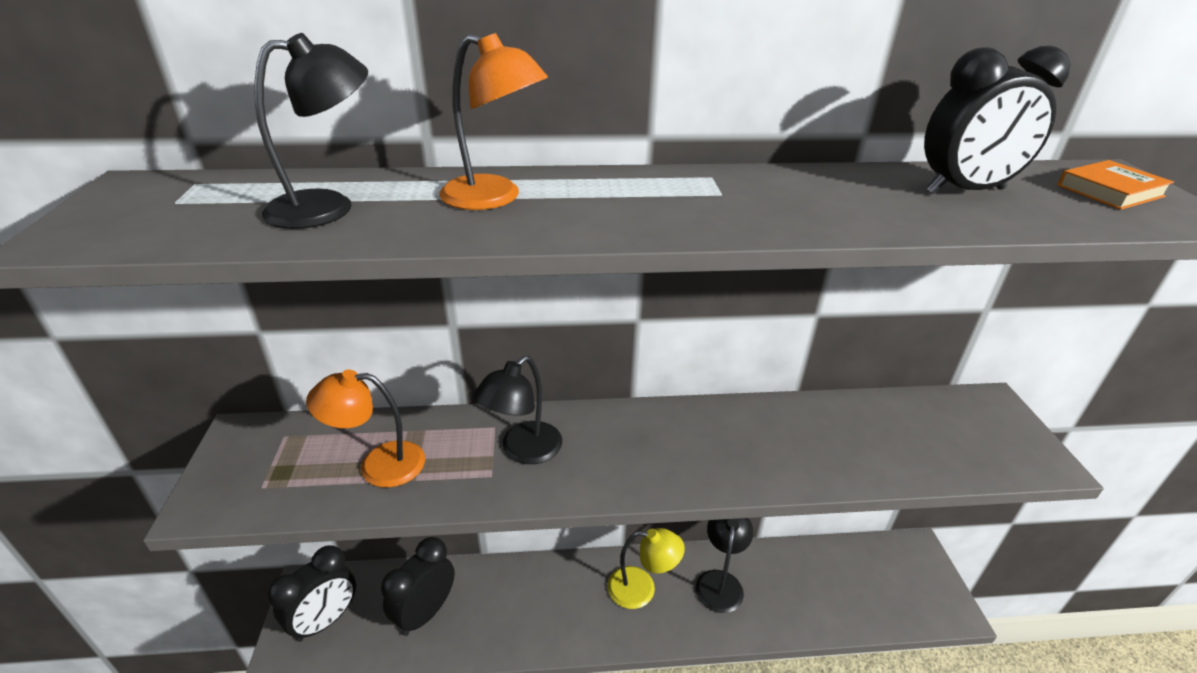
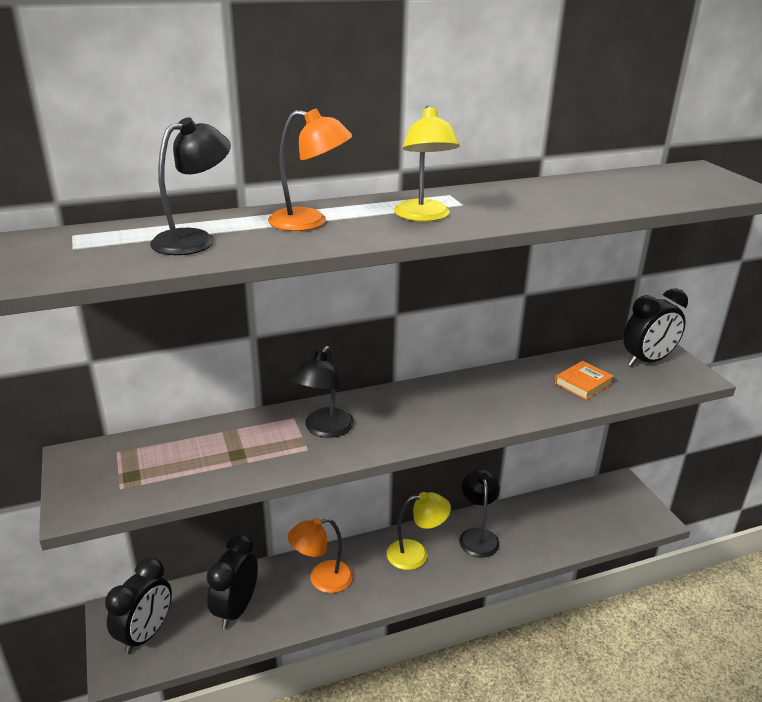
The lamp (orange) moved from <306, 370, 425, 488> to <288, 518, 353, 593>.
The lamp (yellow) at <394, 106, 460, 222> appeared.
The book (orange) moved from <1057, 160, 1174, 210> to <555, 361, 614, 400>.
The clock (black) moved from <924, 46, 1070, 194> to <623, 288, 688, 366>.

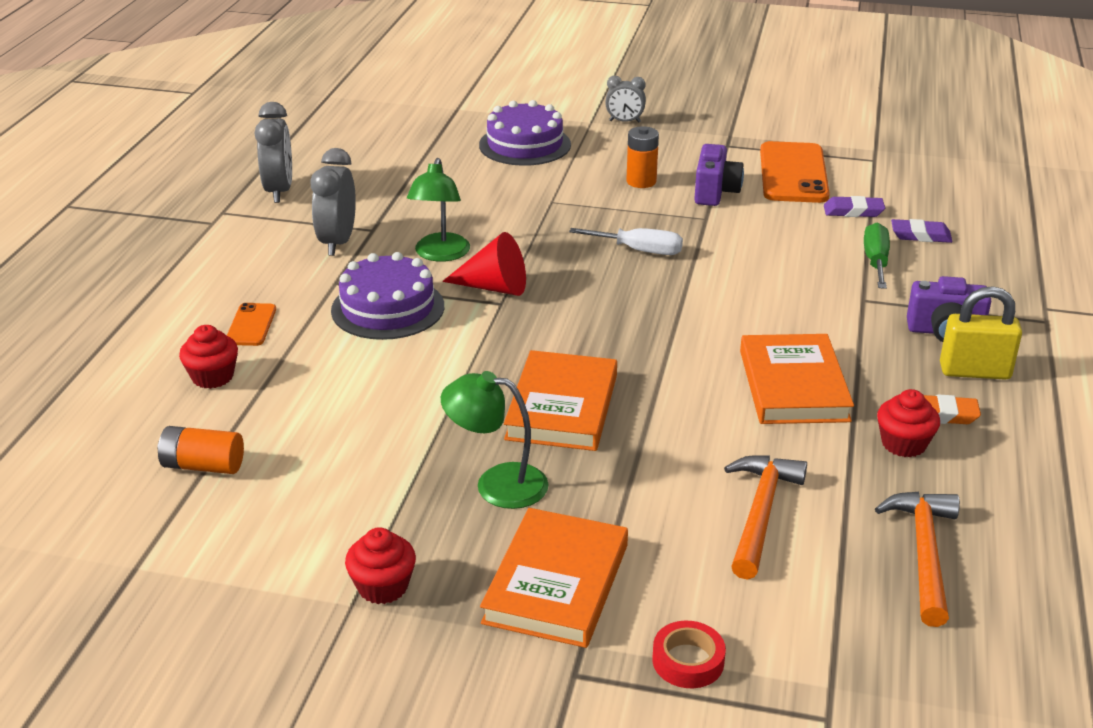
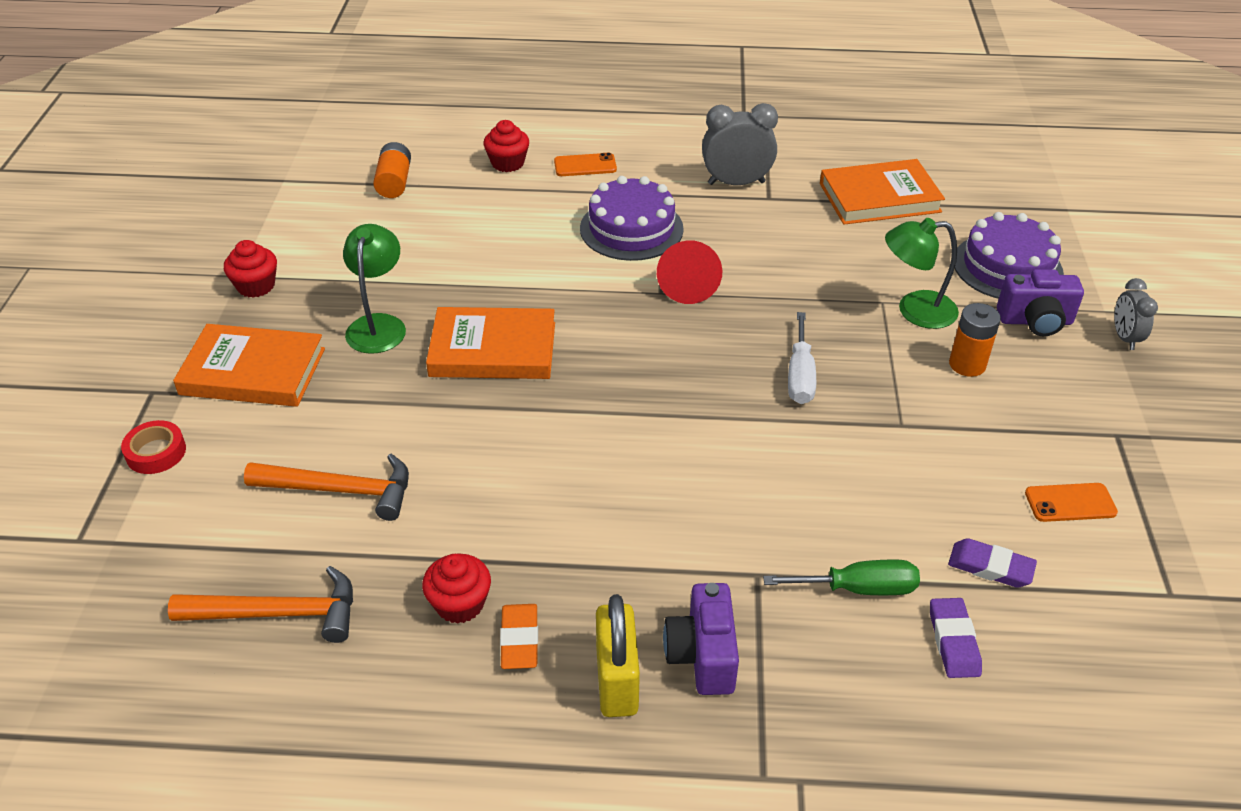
The book (orange) moved from <740, 334, 854, 424> to <820, 159, 945, 225>.
The lamp (green) moved from <407, 158, 470, 262> to <885, 218, 959, 329>.
The eraser (purple) at <824, 196, 885, 217> turned 60 degrees counterclockwise.
The camera (purple) moved from <694, 144, 744, 206> to <997, 269, 1084, 336>.
The phone (orange) at <760, 141, 830, 203> changed to 0.50 times the size.
The clock (grey) at <255, 102, 292, 203> disappeared.

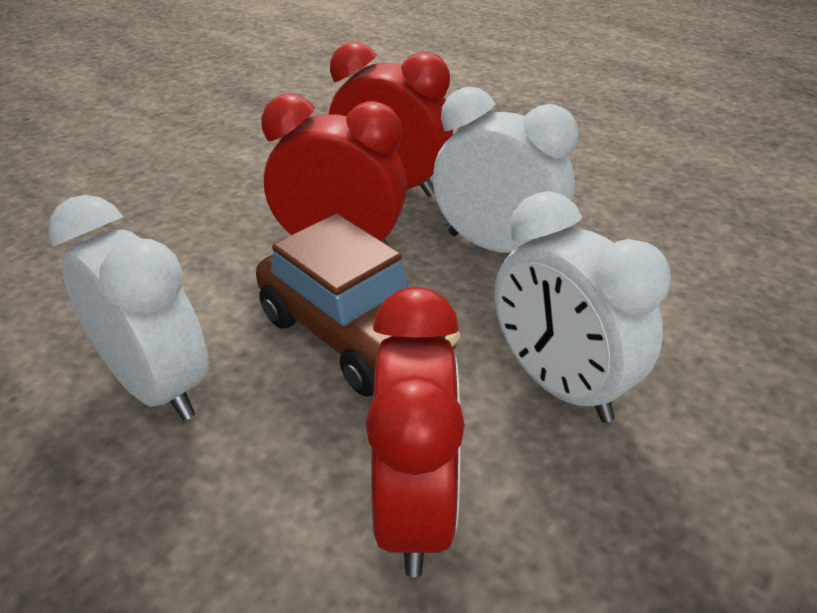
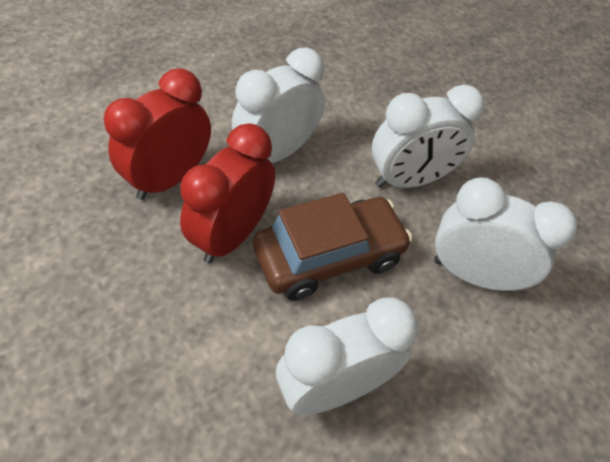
The clock (red) at <366, 287, 465, 577> became the clock (white) at <434, 177, 577, 291>.

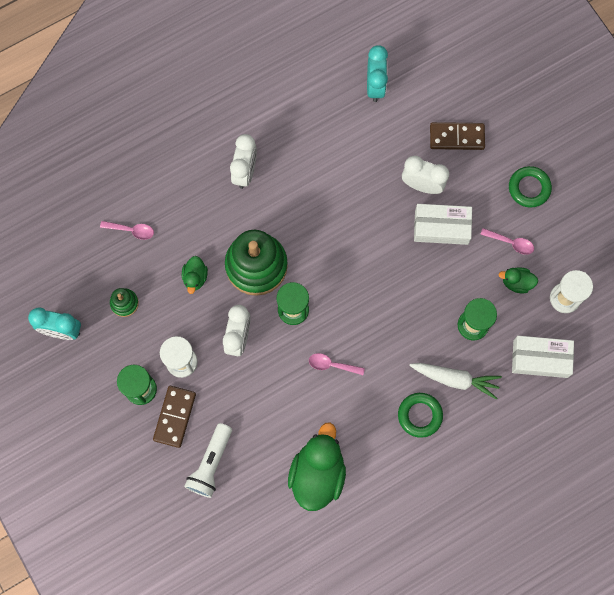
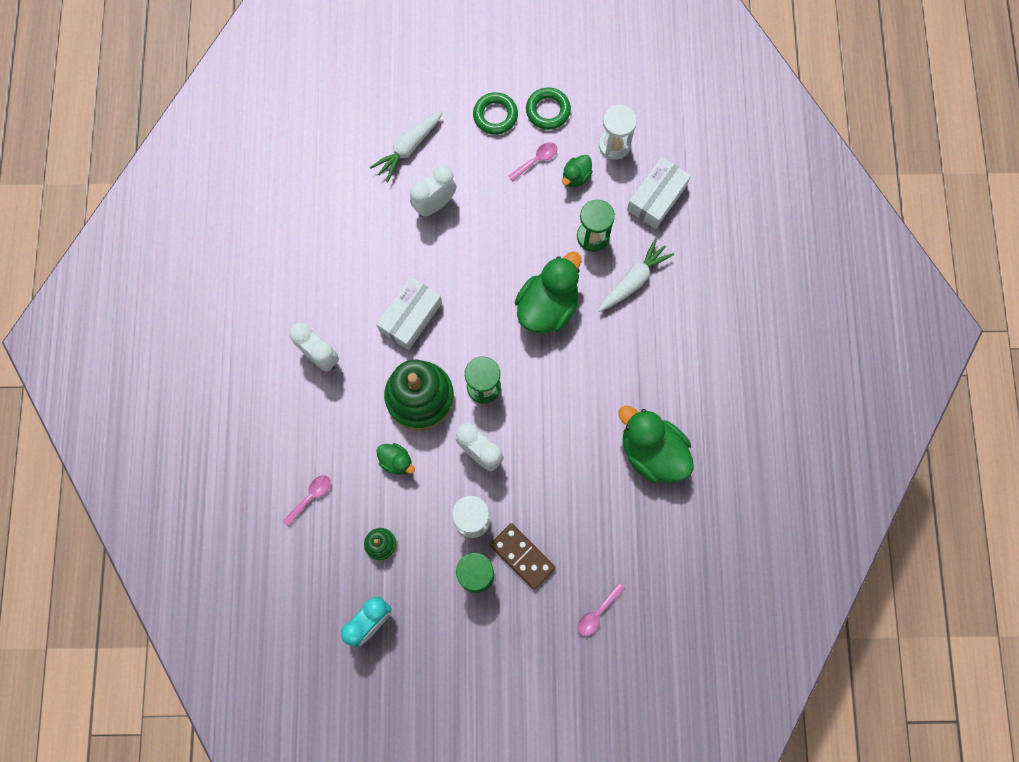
The domino (brown) at <430, 122, 485, 150> was replaced by the carrot (white) at <370, 111, 443, 182>.
The box (white) moved from <414, 204, 472, 245> to <377, 277, 442, 350>.
The duck (green) at <515, 251, 581, 334> appeared.
The ring (green) moved from <398, 393, 443, 438> to <526, 87, 571, 130>.
The spoon (pink) moved from <309, 353, 365, 375> to <577, 583, 625, 636>.
The flashlight (white) at <184, 423, 232, 498> disappeared.
The clock (turquoise) at <367, 45, 388, 102> disappeared.

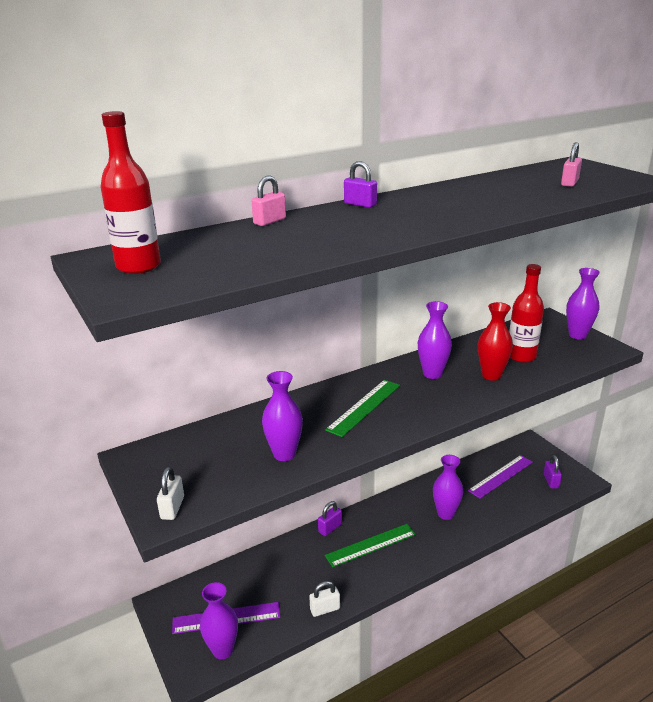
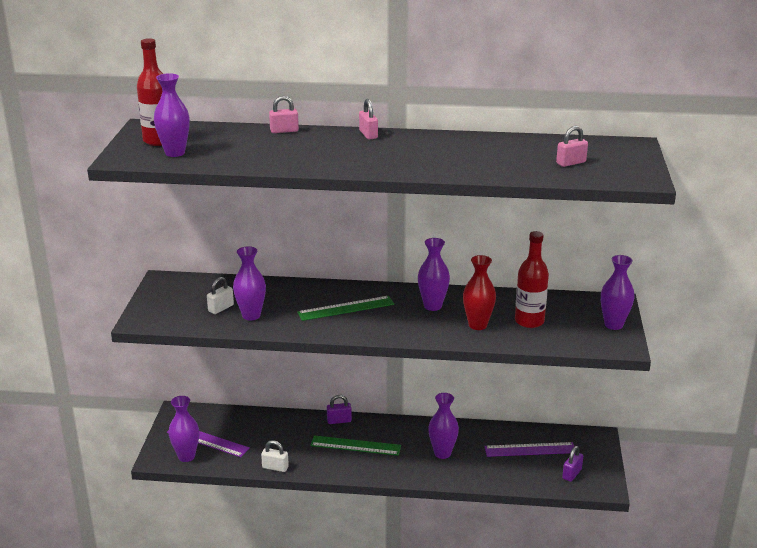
The vase (purple) at <154, 73, 190, 157> appeared.
The padlock (white) moved from <157, 467, 184, 520> to <207, 277, 234, 314>.
The padlock (purple) at <344, 161, 377, 208> became the padlock (pink) at <359, 99, 378, 140>.

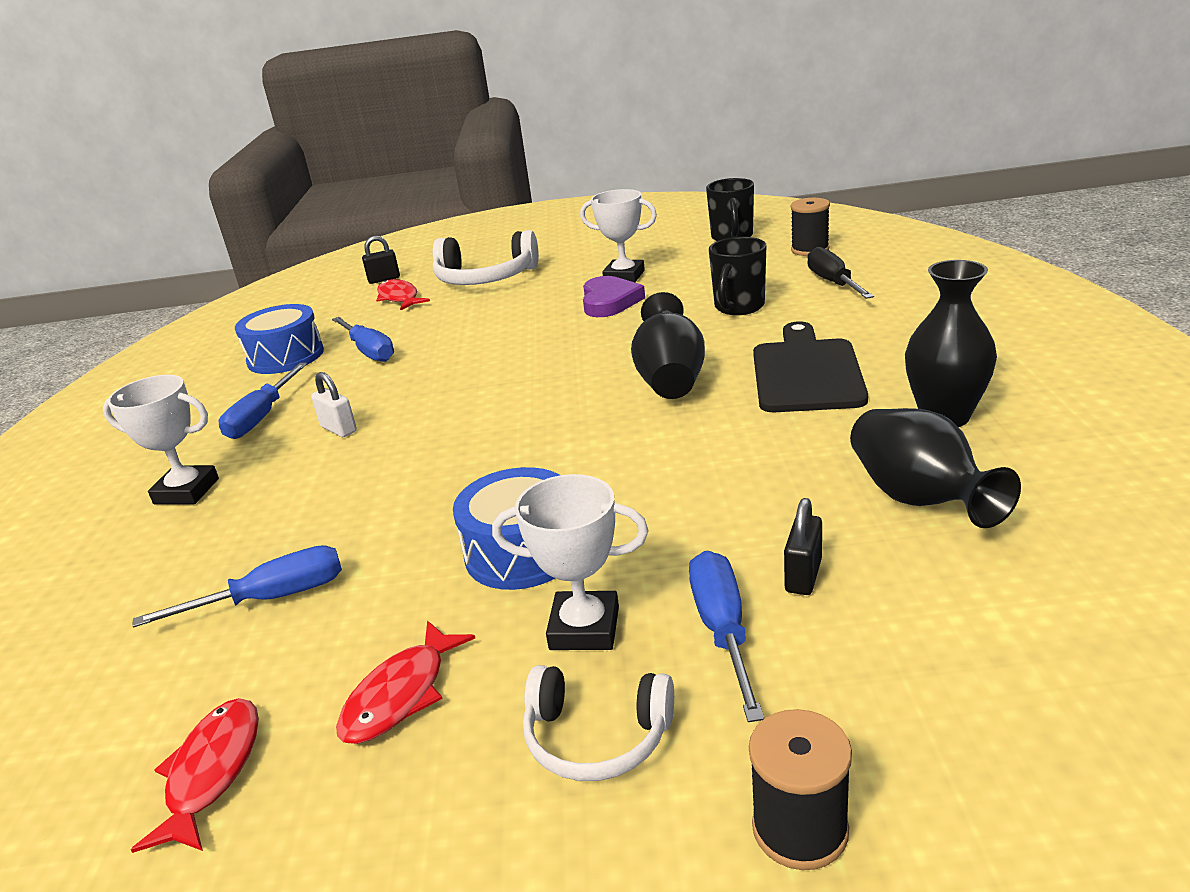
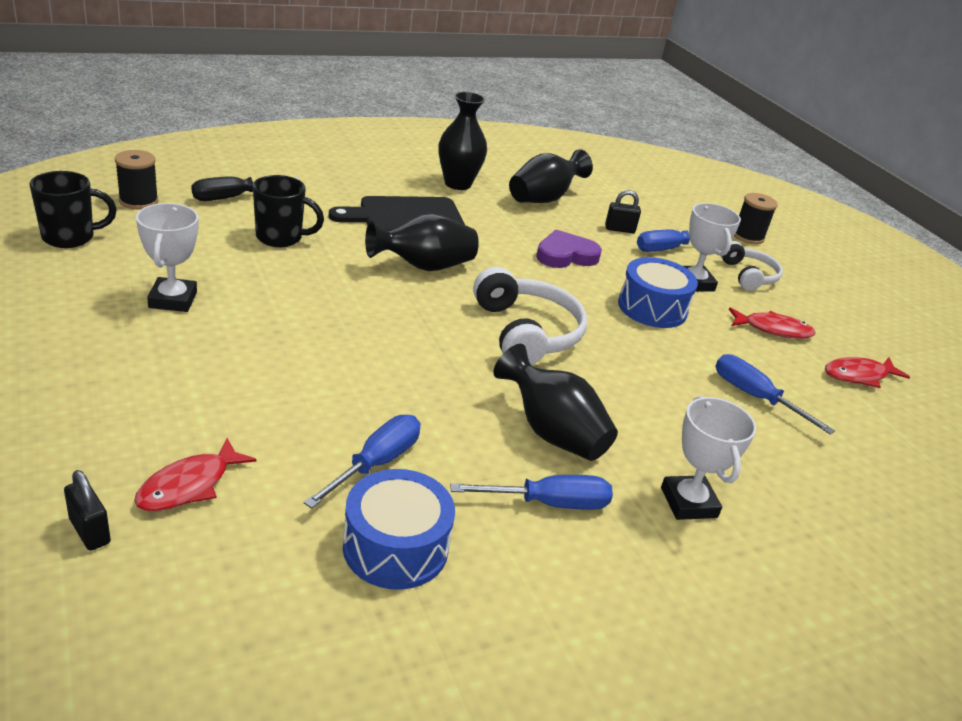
The headphones (white) moved from <433, 230, 539, 285> to <473, 267, 587, 365>.
The padlock (white) at <311, 372, 357, 437> was replaced by the vase (black) at <493, 344, 618, 461>.
The heart (purple) moved from <583, 276, 645, 317> to <536, 230, 602, 268>.

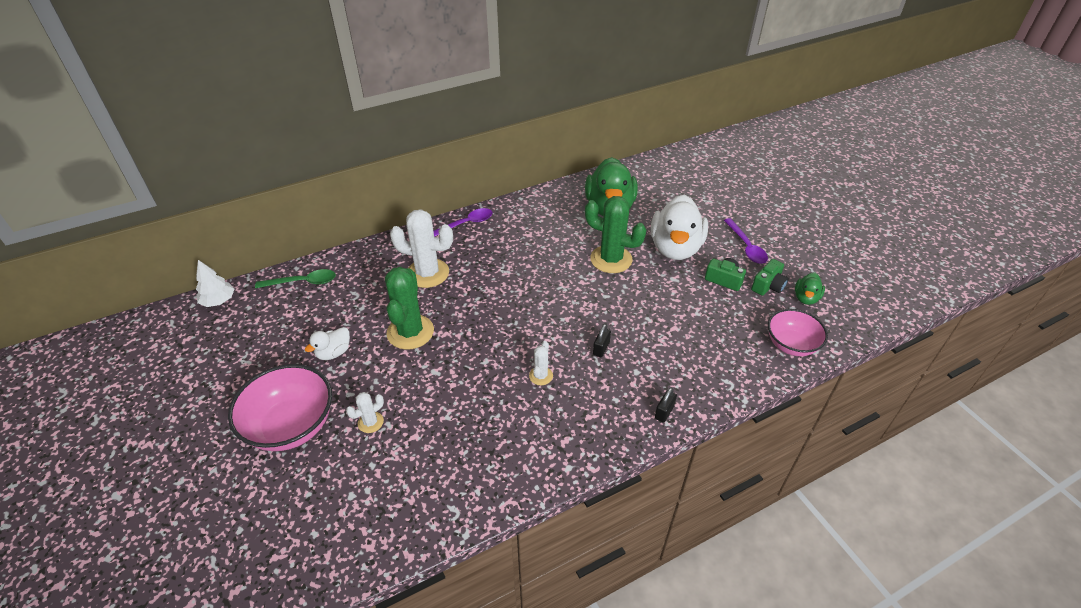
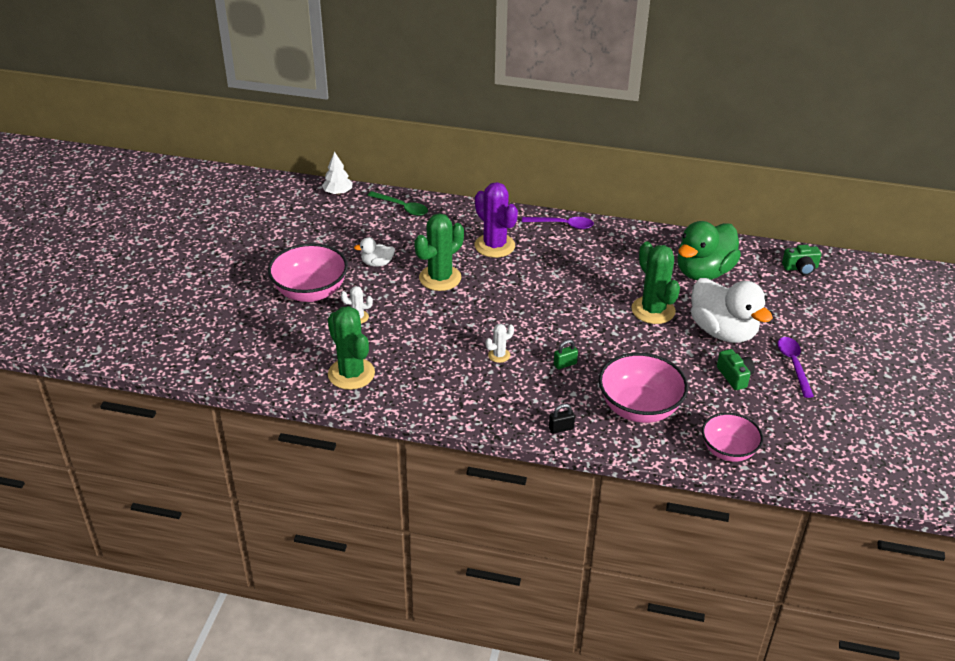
The cactus (green) at <328, 306, 375, 390> appeared.
The cactus (white) at <390, 209, 453, 288> became the cactus (purple) at <475, 182, 518, 258>.
The padlock (black) at <593, 324, 611, 357> became the padlock (green) at <554, 340, 578, 369>.
The bowl (pink) at <598, 353, 688, 423> appeared.
The duck (white) at <651, 195, 708, 260> turned 90 degrees counterclockwise.
The spoon (purple) at <724, 218, 768, 264> turned 150 degrees clockwise.
The camera (green) moved from <751, 259, 788, 296> to <782, 245, 821, 275>.
The duck (green) at <795, 273, 825, 305> disappeared.

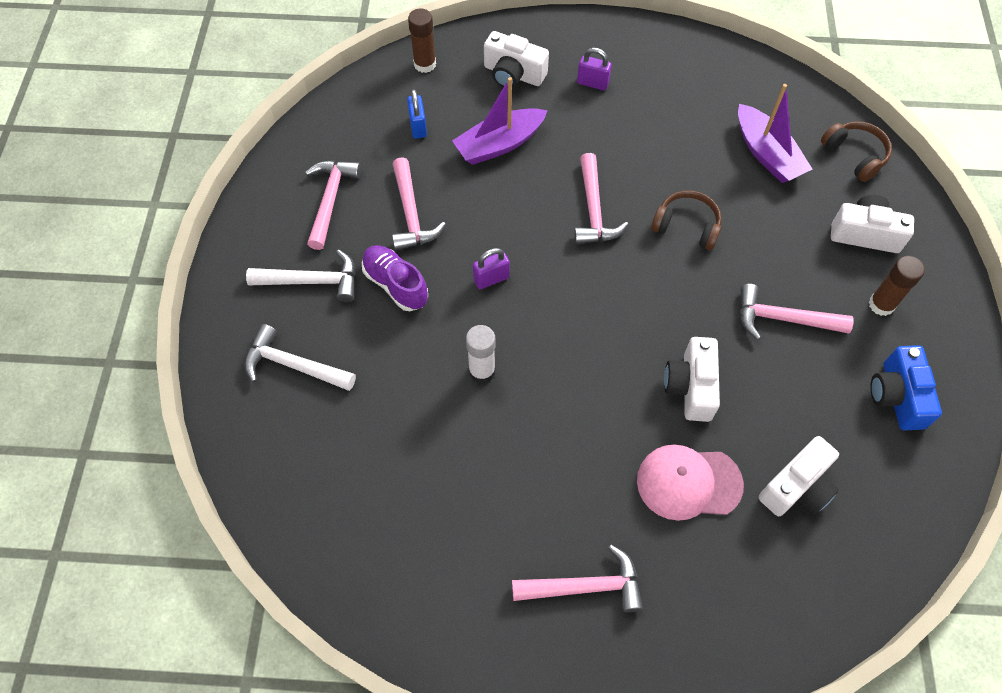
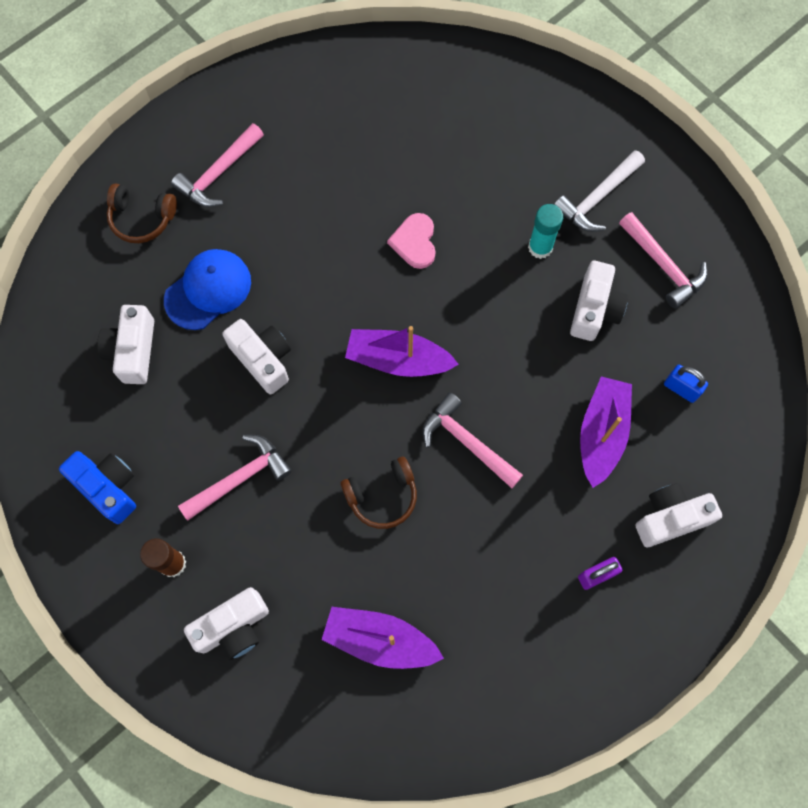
The headphones (brown) moved from <821, 121, 892, 182> to <107, 183, 177, 243>.
The cap (pink) at <637, 444, 744, 521> became the cap (blue) at <164, 249, 251, 330>.
The boat (purple) at <345, 326, 459, 377> appeared.
The glue stick (white) at <466, 325, 496, 383> was replaced by the heart (pink) at <387, 213, 436, 269>.
The shoe (purple) at <362, 245, 428, 311> was replaced by the glue stick (turquoise) at <528, 204, 563, 259>.
The hammer (pink) at <392, 157, 446, 251> was replaced by the camera (white) at <570, 261, 628, 341>.
The hammer (white) at <244, 324, 356, 391> disappeared.
The glue stick (brown) at <408, 8, 436, 73> disappeared.
The padlock (purple) at <473, 248, 510, 289> disappeared.

